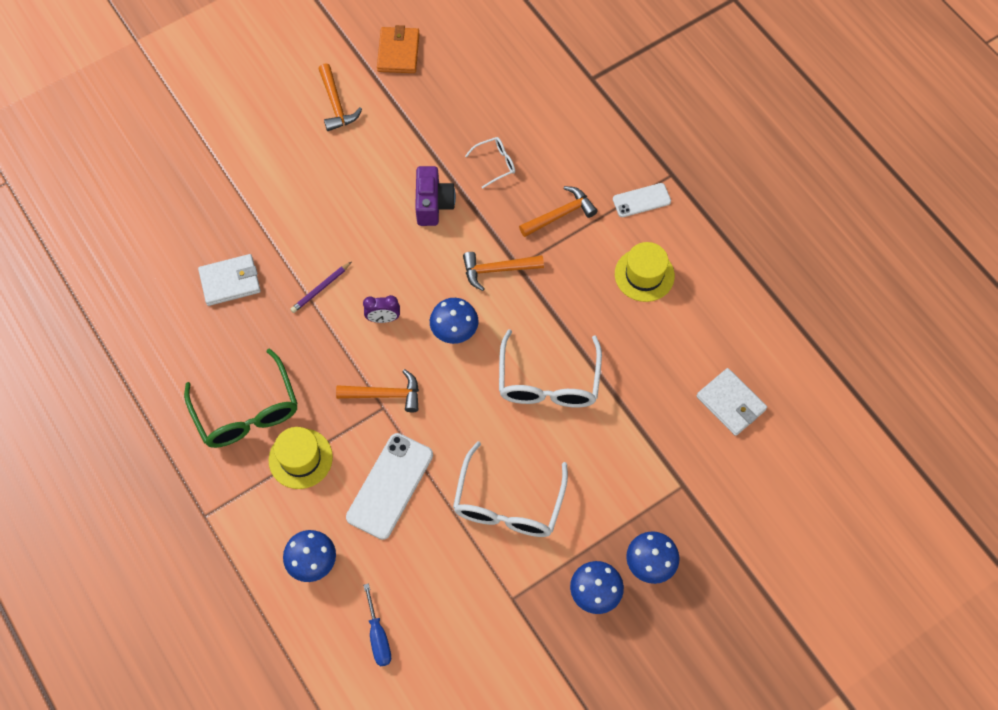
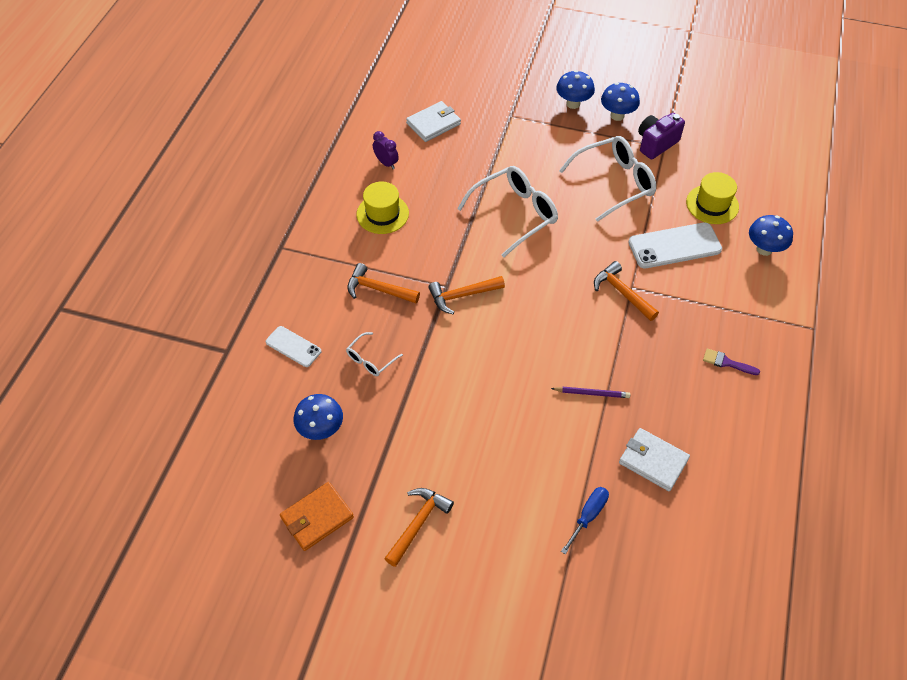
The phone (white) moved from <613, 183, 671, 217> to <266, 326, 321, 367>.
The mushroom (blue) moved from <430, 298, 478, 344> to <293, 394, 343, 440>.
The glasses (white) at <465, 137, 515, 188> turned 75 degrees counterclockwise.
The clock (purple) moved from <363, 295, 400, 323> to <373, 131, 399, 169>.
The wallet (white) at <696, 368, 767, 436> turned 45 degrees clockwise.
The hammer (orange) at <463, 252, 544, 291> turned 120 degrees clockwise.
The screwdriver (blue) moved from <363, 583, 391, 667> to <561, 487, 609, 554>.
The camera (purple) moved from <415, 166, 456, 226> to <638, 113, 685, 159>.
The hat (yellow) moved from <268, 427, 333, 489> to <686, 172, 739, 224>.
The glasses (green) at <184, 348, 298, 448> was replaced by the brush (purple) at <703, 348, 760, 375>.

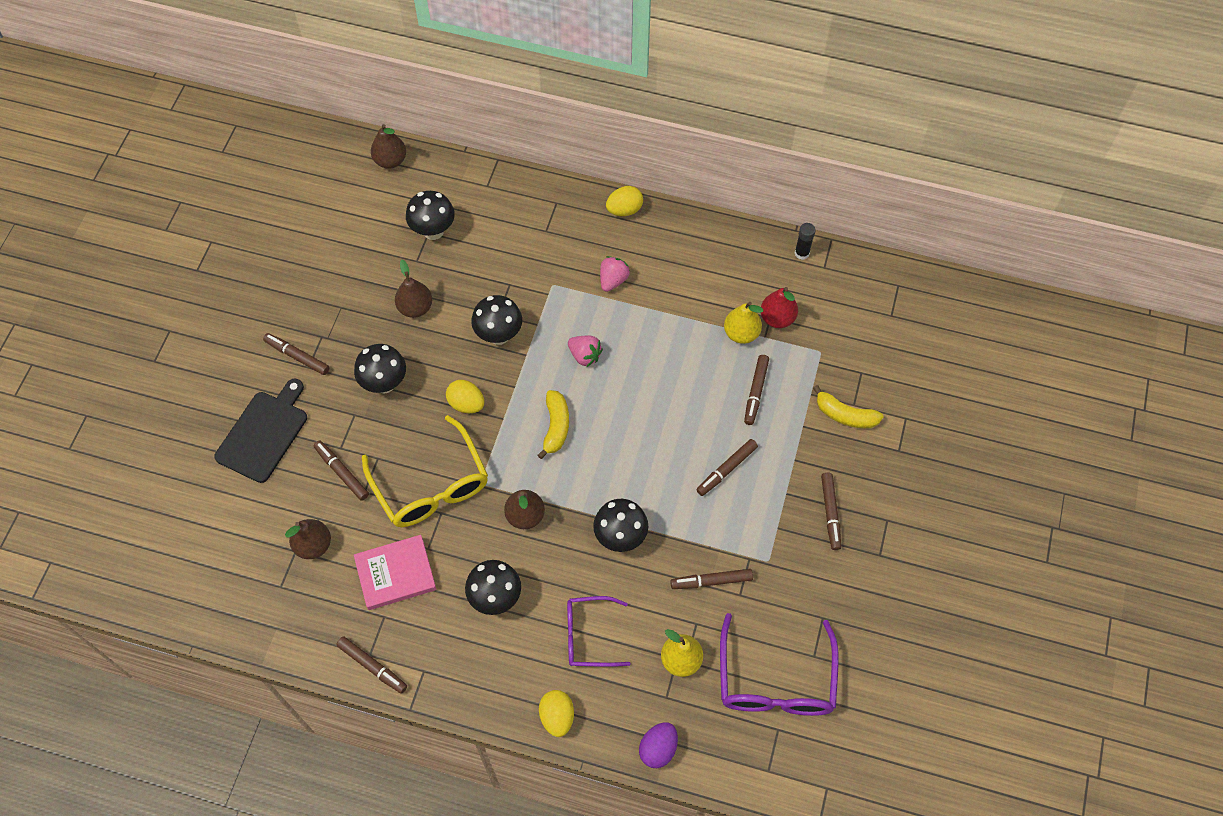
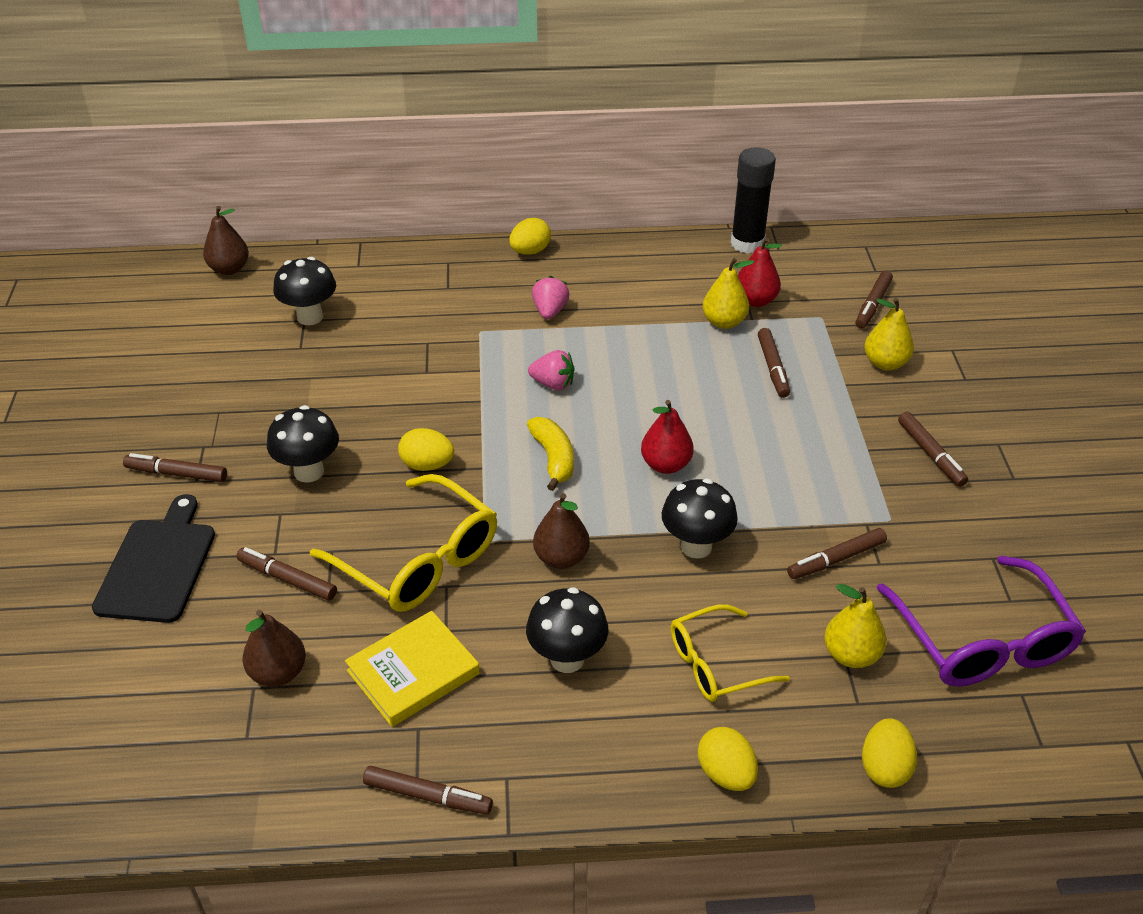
The book (pink) at <354, 535, 436, 610> became the book (yellow) at <345, 611, 480, 727>.
The pear (red) at <641, 400, 694, 474> appeared.
The glasses (purple) at <567, 596, 631, 667> became the glasses (yellow) at <671, 604, 790, 702>.
The glue stick (black) at <795, 223, 816, 260> changed to 1.92 times the size.
The marker (brown) moved from <696, 439, 758, 496> to <856, 270, 893, 329>.
The egg (purple) at <639, 722, 678, 768> became the egg (yellow) at <862, 718, 917, 788>.
The banana (yellow) at <813, 385, 883, 428> was replaced by the pear (yellow) at <865, 298, 914, 371>.
The pear (brown) at <395, 260, 432, 318> disappeared.
The mushroom (black) at <471, 295, 522, 345> disappeared.

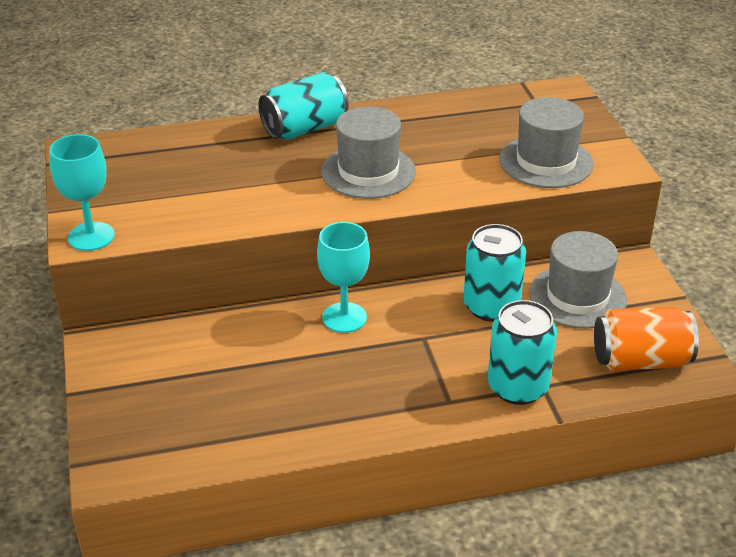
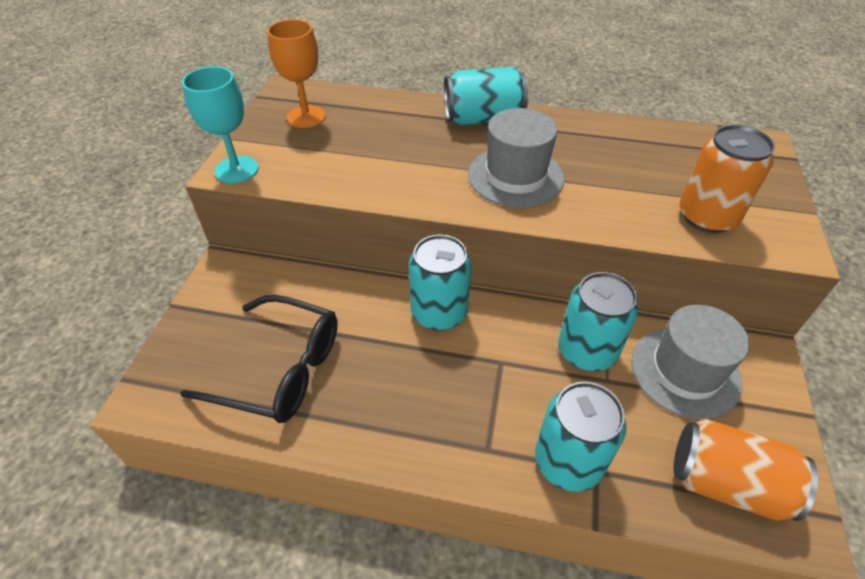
The glasses (black) at <180, 295, 338, 423> appeared.
The goblet (orange) at <267, 19, 326, 128> appeared.
The goblet (turquoise) at <317, 222, 370, 333> was replaced by the can (turquoise) at <409, 234, 472, 331>.
The hat (grey) at <499, 97, 594, 188> was replaced by the can (orange) at <679, 125, 775, 233>.

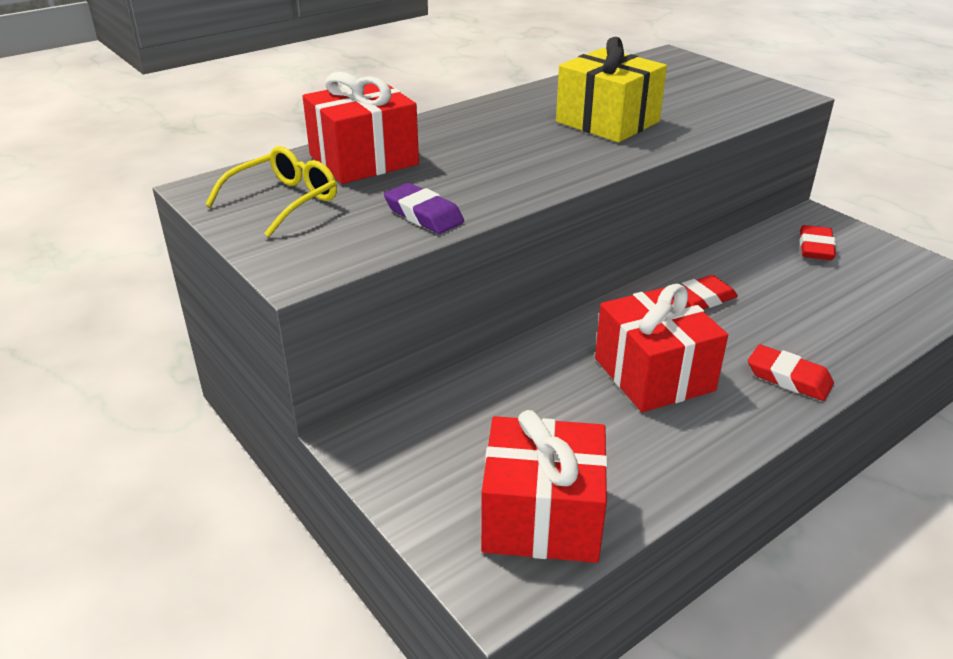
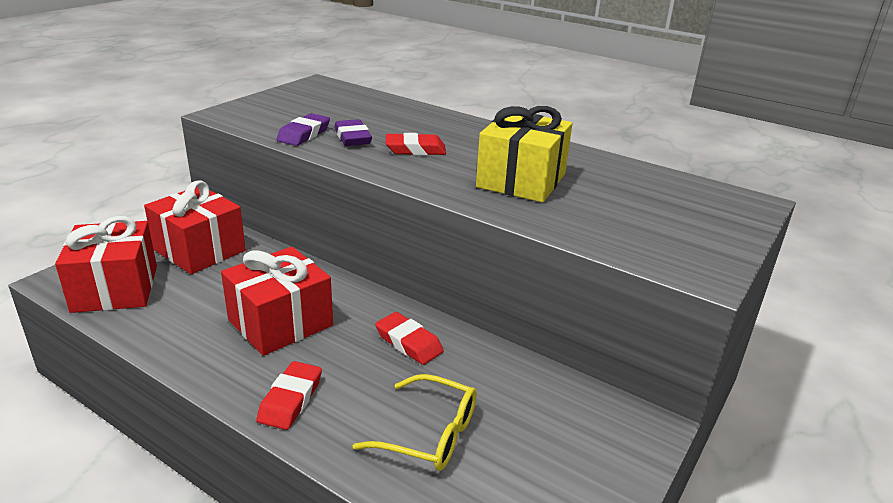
The gift (red) moved from <303, 72, 419, 184> to <144, 180, 246, 274>.
The eraser (purple) at <334, 119, 372, 146> appeared.
The glasses (yellow) moved from <206, 146, 337, 237> to <353, 374, 477, 471>.
The eraser (red) moved from <800, 225, 836, 260> to <386, 133, 446, 155>.

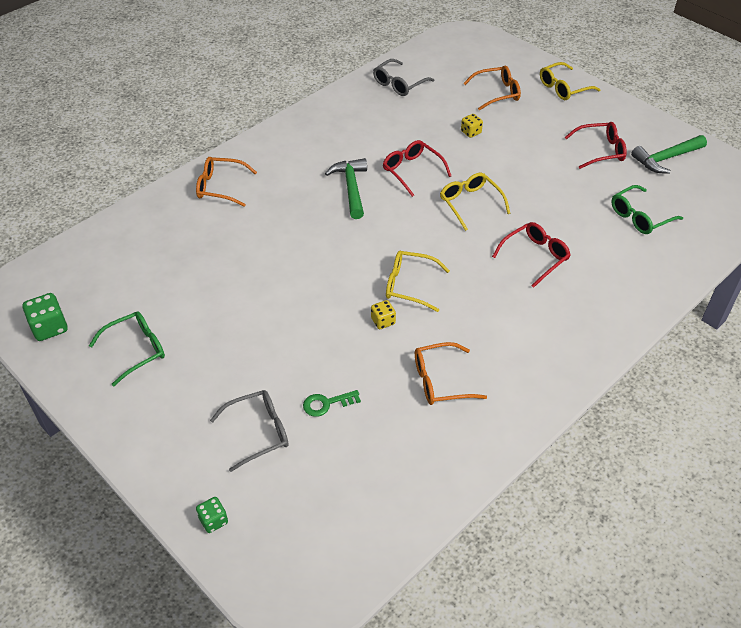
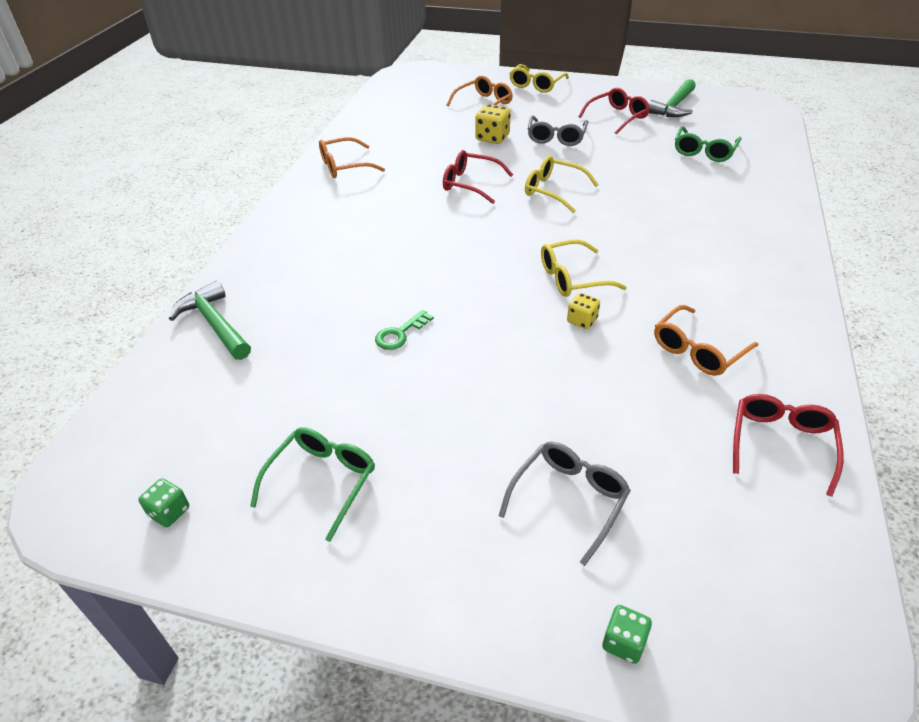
The dice (green) at <23, 293, 68, 341> changed to 0.62 times the size.
The hammer (green) moved from <325, 158, 367, 219> to <169, 281, 251, 360>.
The glasses (orange) moved from <196, 157, 257, 207> to <319, 137, 385, 178>.
The key (green) moved from <303, 390, 361, 417> to <375, 310, 434, 350>.
The dice (yellow) at <461, 114, 483, 138> changed to 1.61 times the size.
The glasses (grey) moved from <373, 59, 435, 96> to <528, 116, 588, 146>.
The glasses (red) moved from <492, 222, 571, 288> to <733, 394, 844, 497>.

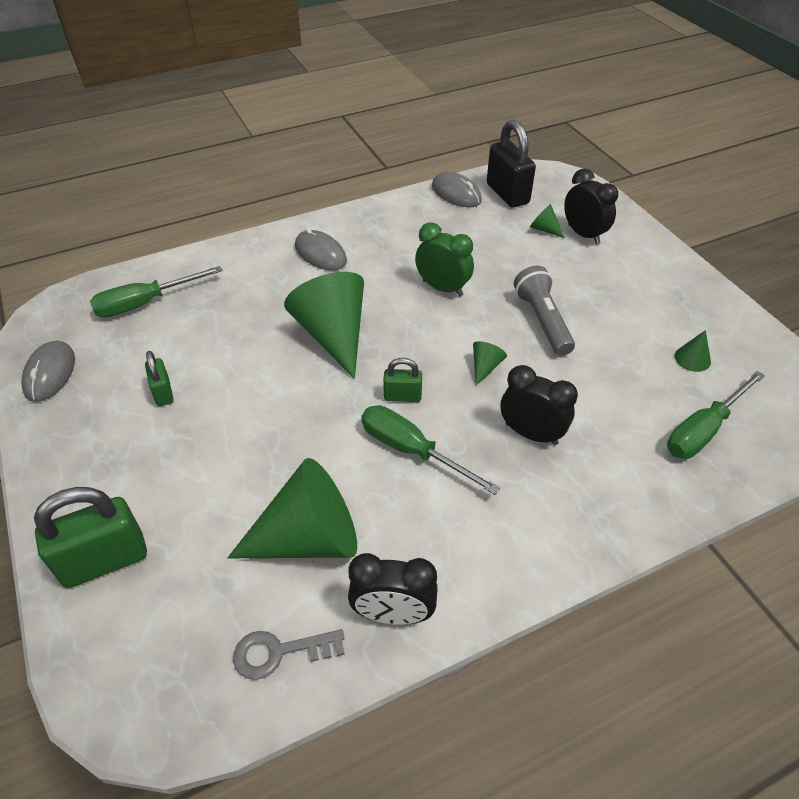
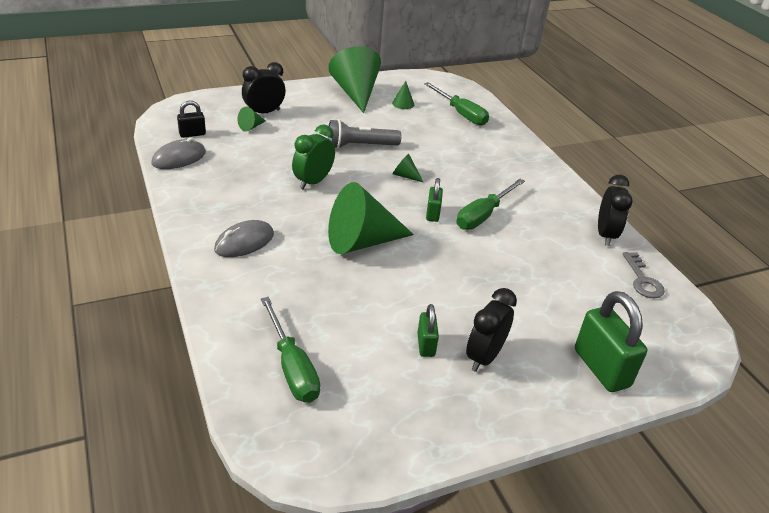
The padlock (black) at <487, 120, 536, 208> changed to 0.54 times the size.
The cone (green) moved from <227, 458, 357, 558> to <328, 46, 381, 113>.
The padlock (green) at <145, 351, 174, 406> turned 75 degrees counterclockwise.
The clock (black) moved from <500, 365, 578, 445> to <466, 288, 517, 372>.
The mouse (grey) at <21, 341, 75, 402> disappeared.

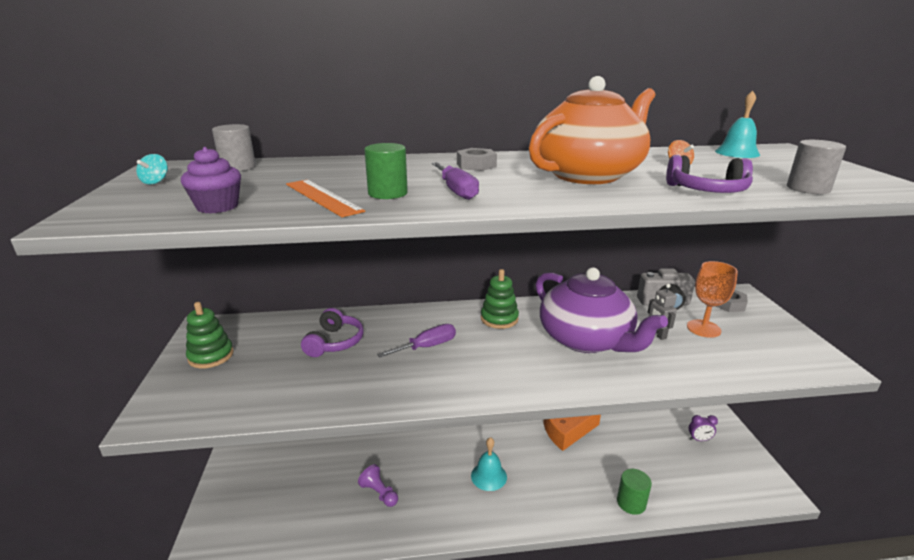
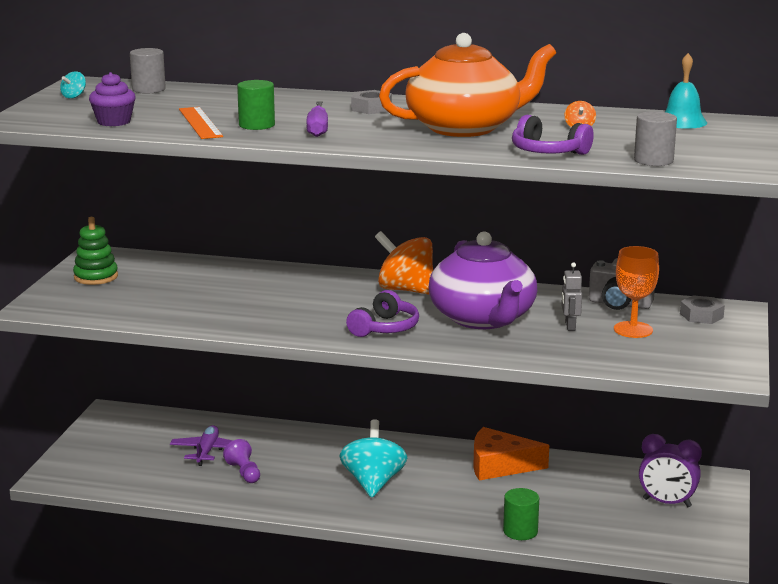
The plane (purple) at <170, 425, 233, 466> appeared.
The bell (turquoise) at <471, 437, 507, 491> was replaced by the spinning top (turquoise) at <339, 419, 407, 498>.
The headphones (purple) moved from <301, 308, 364, 357> to <346, 290, 419, 337>.
The stacking toy (green) at <481, 269, 519, 329> was replaced by the spinning top (orange) at <375, 231, 433, 295>.
The clock (purple) at <689, 415, 718, 441> changed to 1.78 times the size.
The screwdriver (purple) at <377, 324, 456, 358> disappeared.

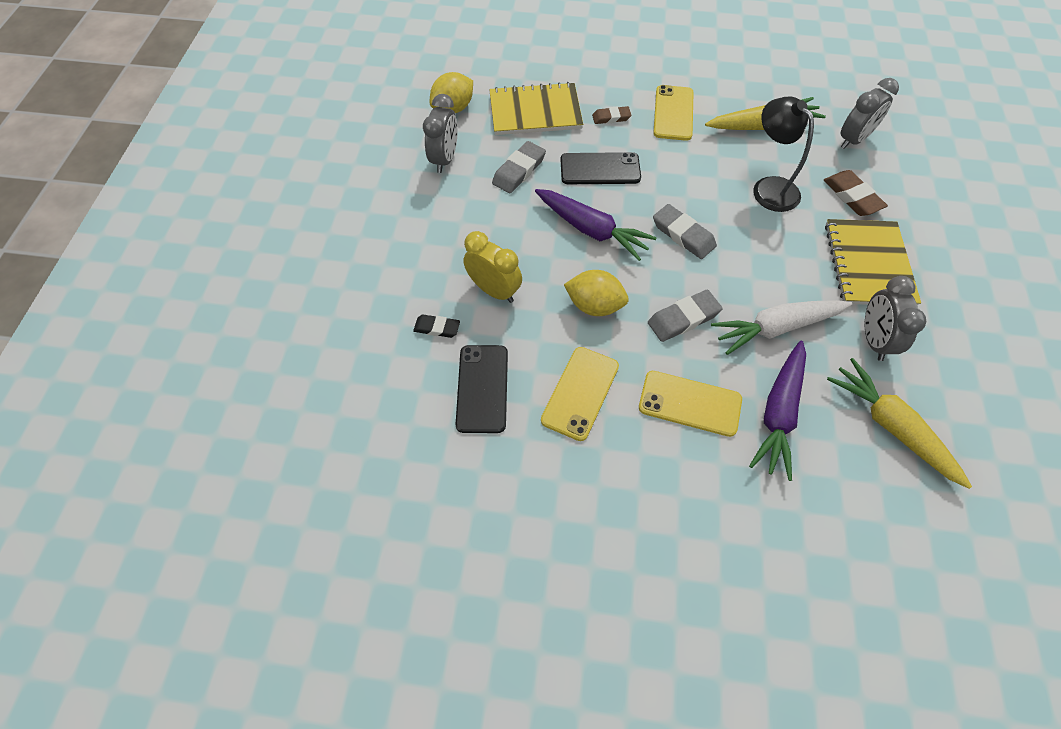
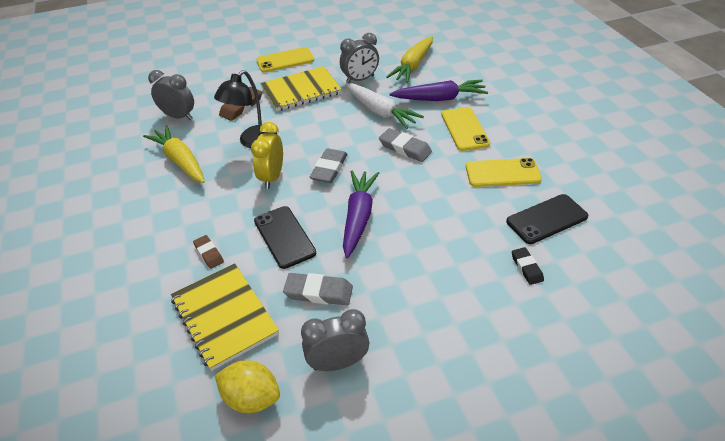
The clock (yellow) moved from <463, 231, 522, 303> to <251, 122, 283, 189>.
The phone (yellow) moved from <653, 85, 694, 141> to <256, 47, 314, 72>.
The lemon (yellow) at <564, 270, 629, 316> disappeared.

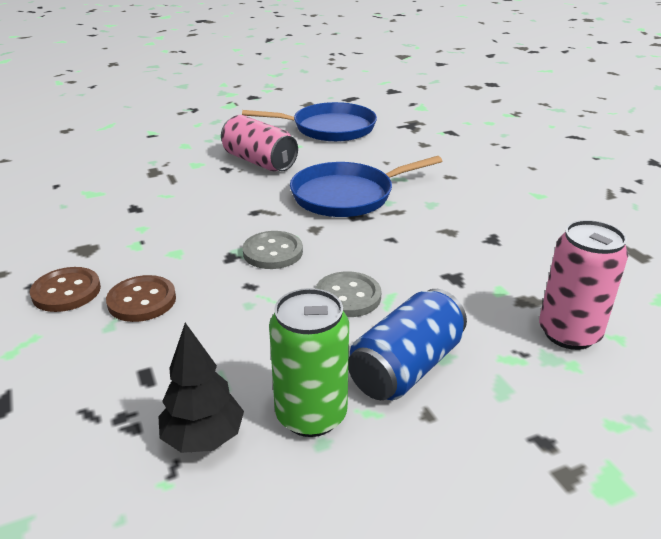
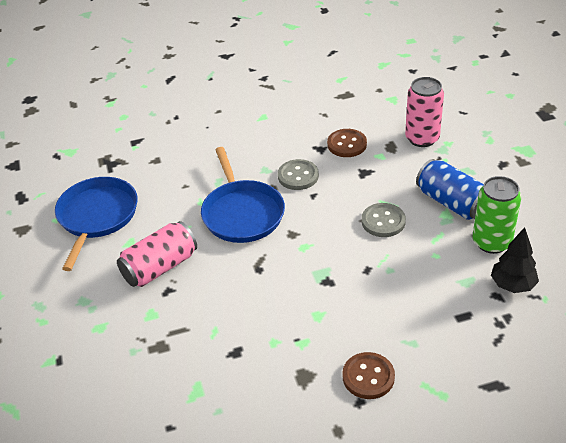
The button (grey) moved from <243, 231, 303, 269> to <278, 159, 319, 190>.
The button (brown) moved from <106, 275, 176, 322> to <327, 129, 367, 157>.

